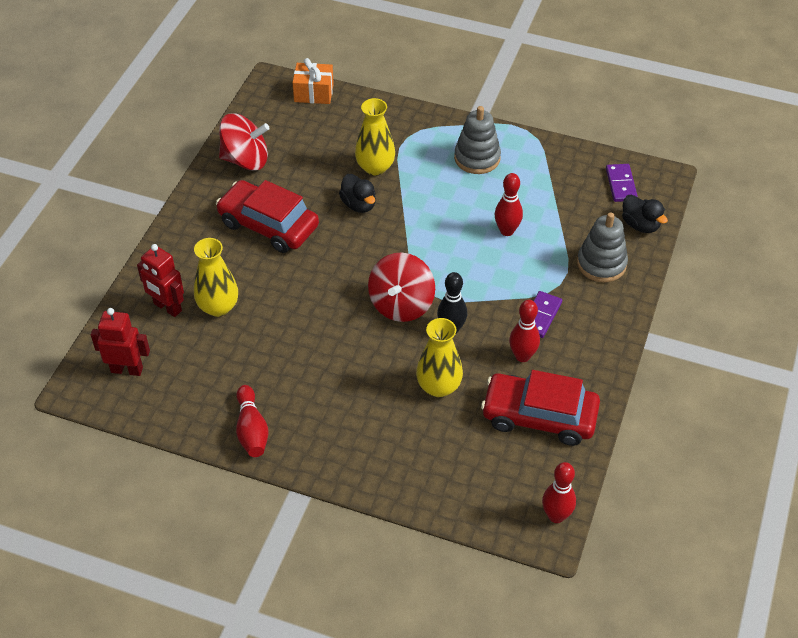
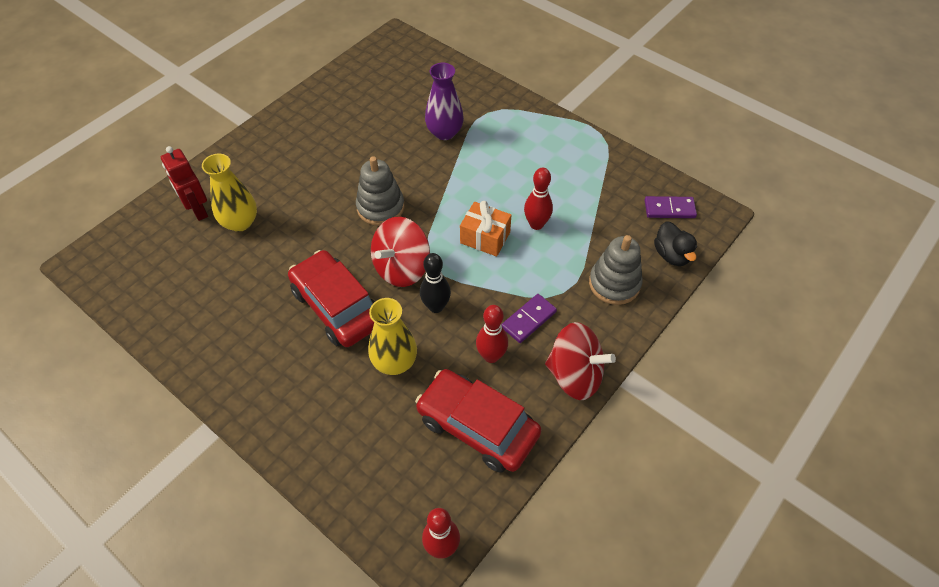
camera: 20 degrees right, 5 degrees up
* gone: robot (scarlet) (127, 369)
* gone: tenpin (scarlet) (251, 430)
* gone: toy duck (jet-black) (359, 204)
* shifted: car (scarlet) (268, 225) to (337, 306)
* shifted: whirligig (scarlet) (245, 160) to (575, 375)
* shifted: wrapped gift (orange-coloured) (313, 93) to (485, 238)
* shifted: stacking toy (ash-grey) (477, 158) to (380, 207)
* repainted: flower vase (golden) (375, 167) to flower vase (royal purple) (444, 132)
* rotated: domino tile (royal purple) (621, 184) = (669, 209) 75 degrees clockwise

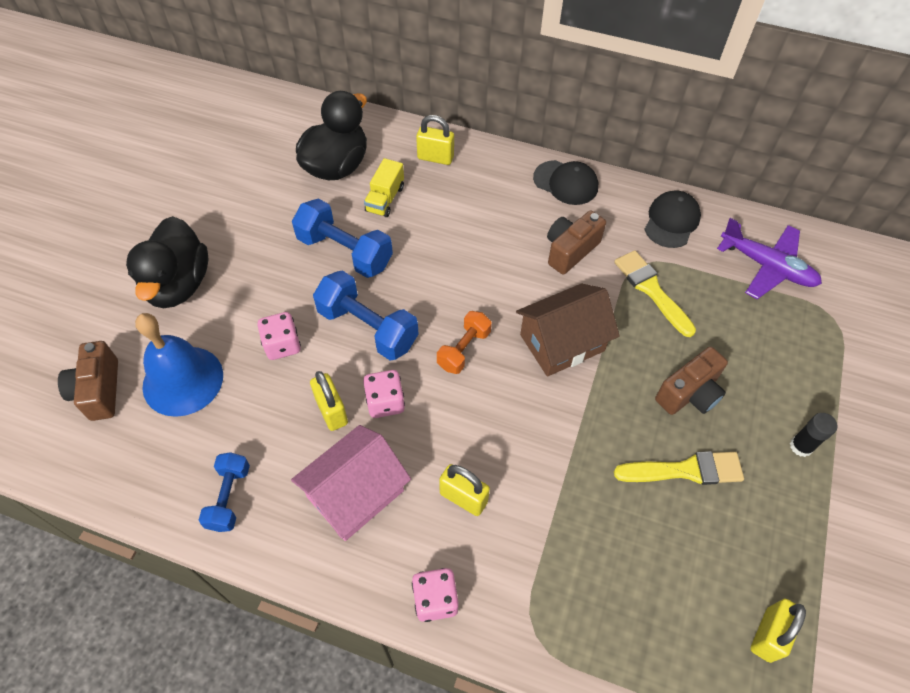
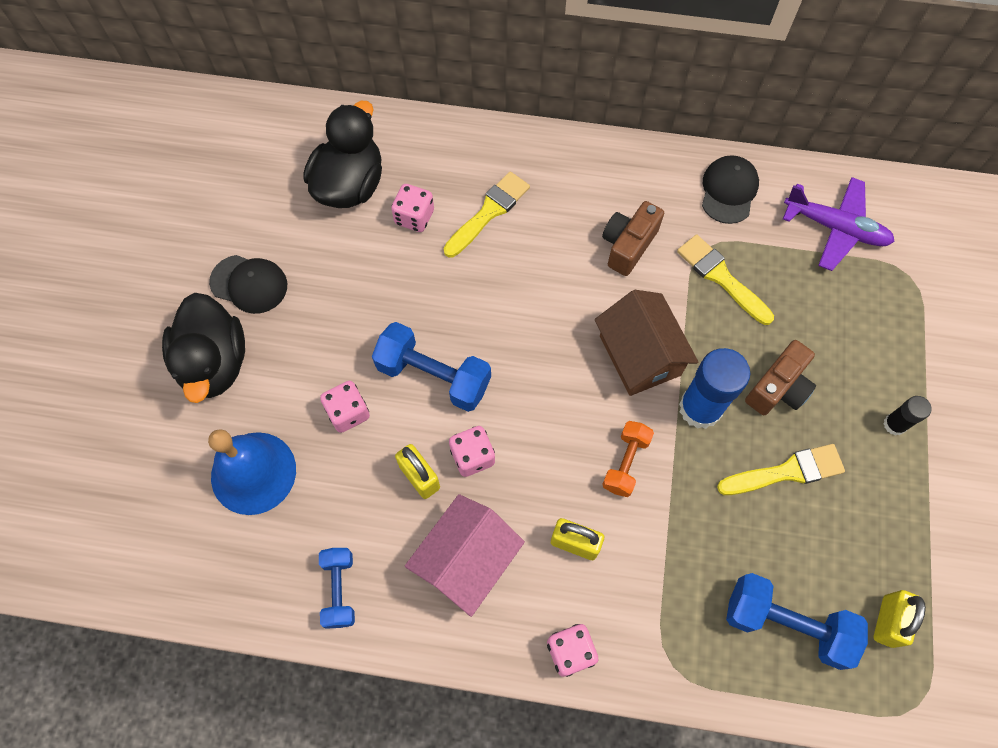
camera: 10 degrees left, 10 degrees up
* gone: photo camera (brown) (99, 390)
* gone: small lock (golden) (435, 158)
* new: brush (golden) (489, 212)
* new: stick of glue (royal blue) (700, 408)
* shifted: hand weight (royal blue) (345, 252) to (786, 624)
* shifted: hand weight (orange-coloured) (463, 349) to (625, 463)
* shifted: peaked cap (jet-black) (566, 183) to (249, 284)
* swapped: toy truck (golden) (385, 199) to die (rose-pink) (414, 217)
* rotated: house (brown) (562, 342) = (640, 355) 75 degrees counterclockwise

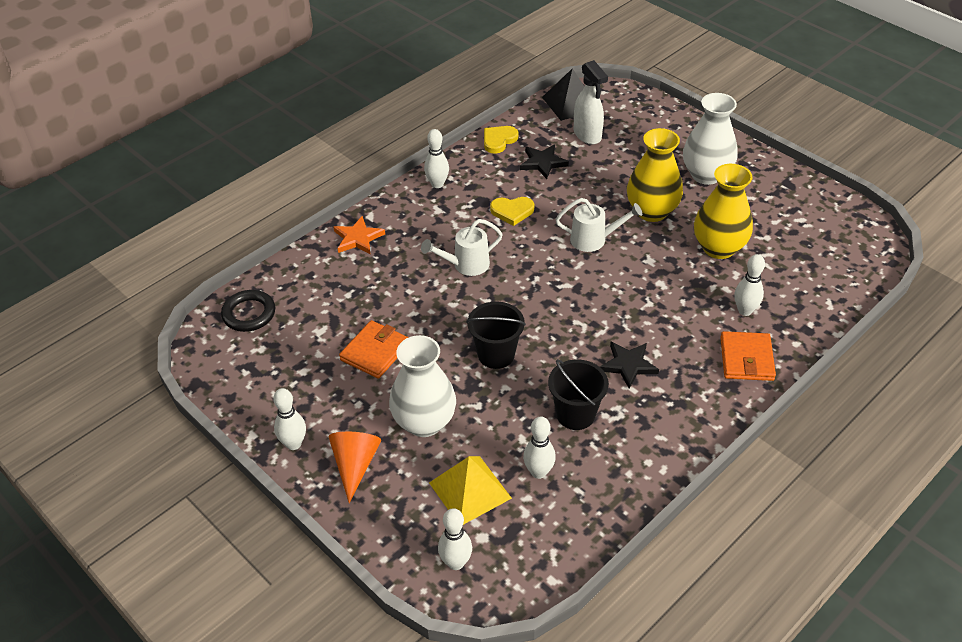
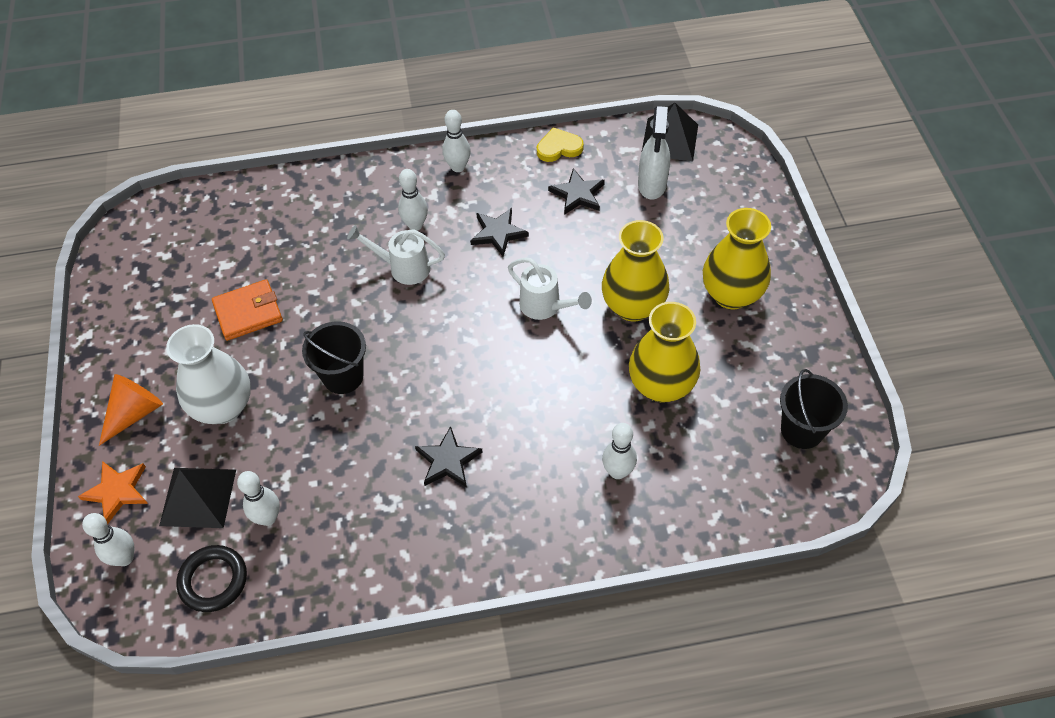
camera: 35 degrees right, 10 degrees up
* gone: billfold (orange-coloured) (746, 359)
* shifted: hoop (jet-black) (249, 314) to (213, 580)
* shifted: tenpin (white) (293, 444) to (415, 225)
* shifted: five-pointed star (orange-coloured) (358, 238) to (117, 491)
* shifted: pail (jet-black) (575, 414) to (802, 430)
* swapped: love heart (golden) (512, 211) to five-pointed star (jet-black) (498, 233)
* repainted: pyramid (golden) (470, 490) to pyramid (jet-black) (198, 497)
* repainted: flower vase (white) (706, 175) to flower vase (golden) (731, 294)

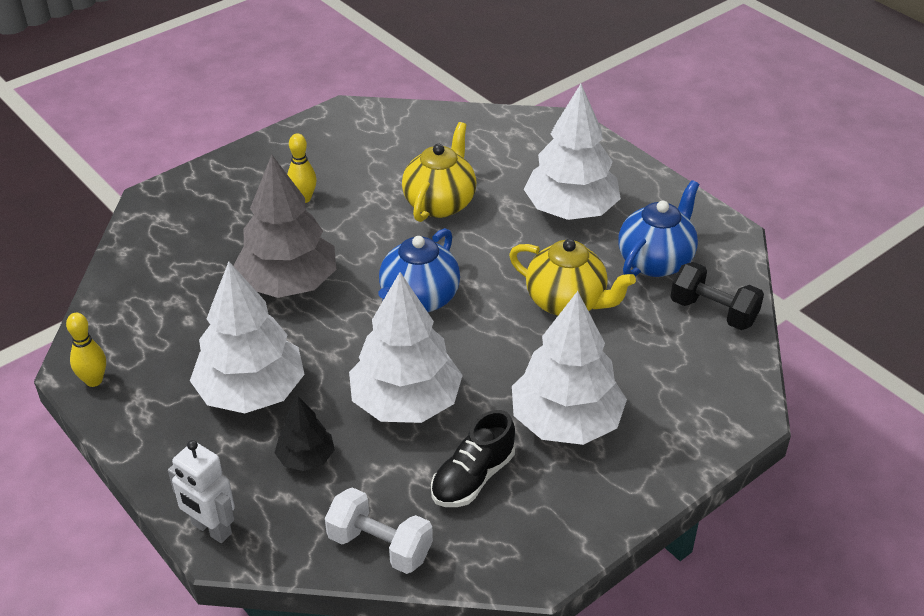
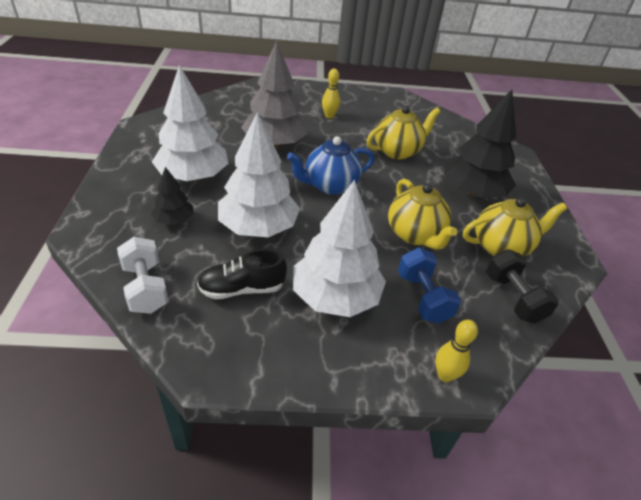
camera: 35 degrees right, 0 degrees up
* gone: robot (white) (211, 529)
* new: hand weight (royal blue) (423, 297)
* shifted: tenpin (golden) (94, 380) to (445, 375)
* repainted: tree (white) (570, 210) to tree (jet-black) (472, 192)
* repainted: teapot (royal blue) (656, 261) to teapot (golden) (501, 246)

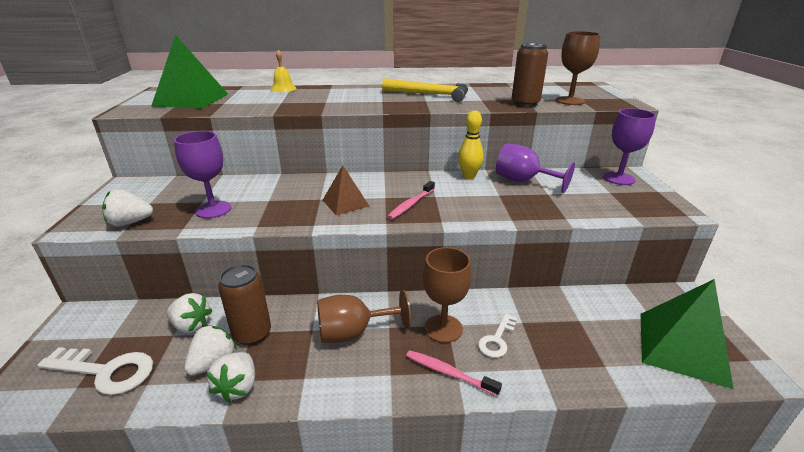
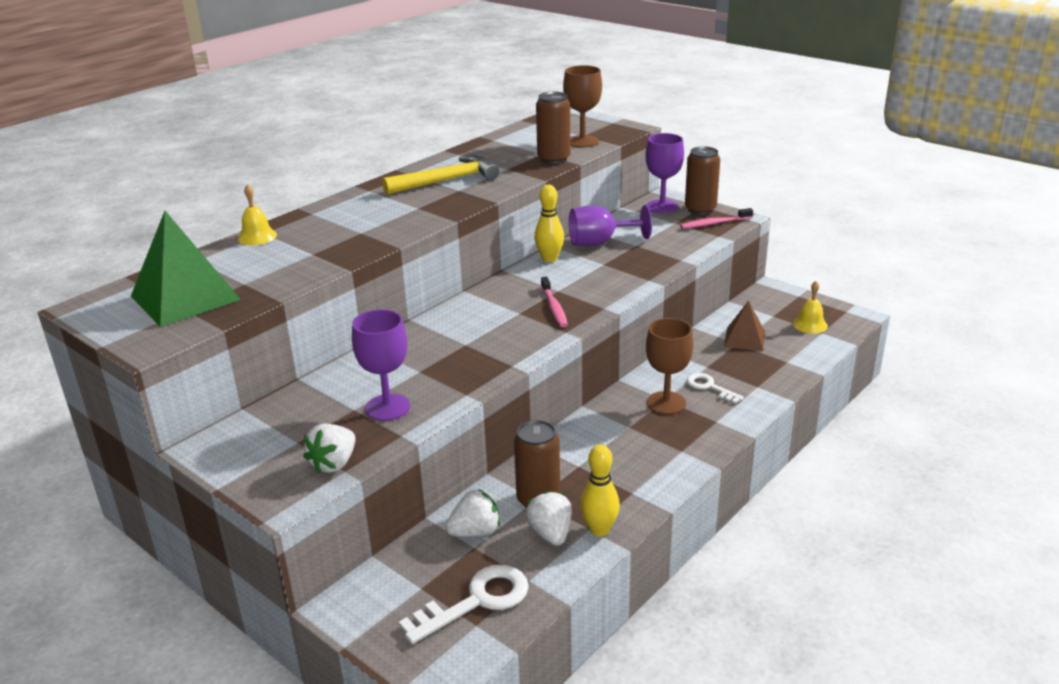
camera: 45 degrees left, 0 degrees up
* gone: goblet (brown) (353, 332)
* new: tin (brown) (700, 209)
* shifted: pyramid (brown) (345, 203) to (744, 339)
* shifted: dental brush (rose-pink) (449, 373) to (714, 223)
* swapped: berry (white) (238, 387) to tenpin (golden) (599, 530)
* swapped: pyramid (emerald) (682, 348) to bell (golden) (810, 324)
* rotated: door key (white) (497, 340) = (709, 387) 150 degrees clockwise

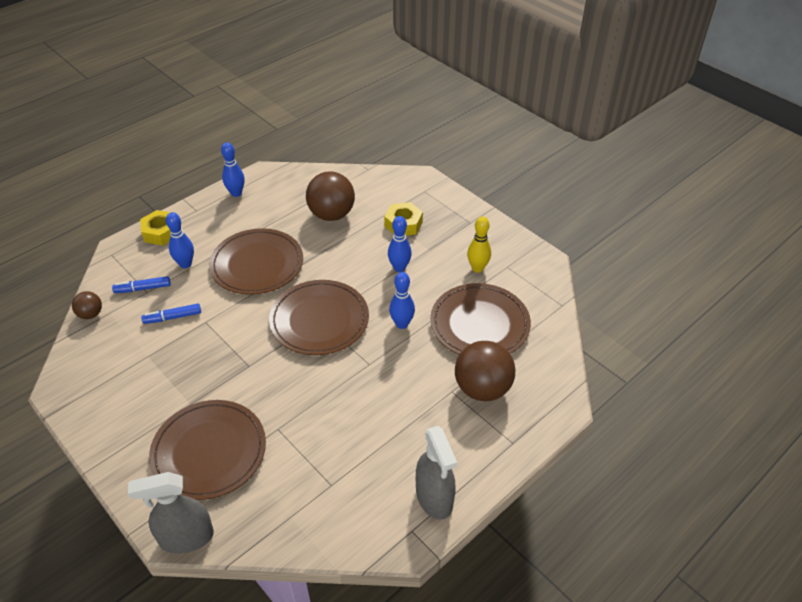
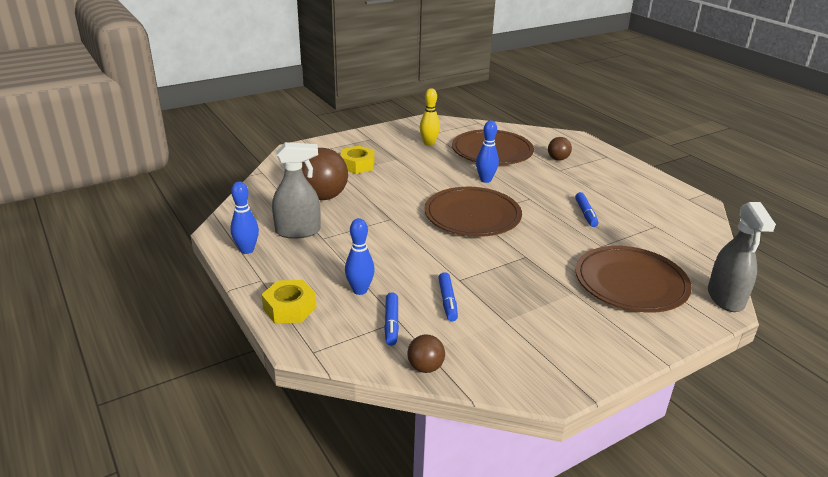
camera: 80 degrees left, 15 degrees down
* gone: dinner plate (brown) (257, 264)
* gone: tenpin (royal blue) (399, 268)
* new: marker (royal blue) (585, 214)
* shifted: spray bottle (ash-grey) (434, 498) to (298, 231)
* scaled: play ball (brown) (482, 388) = (558, 159) x0.51

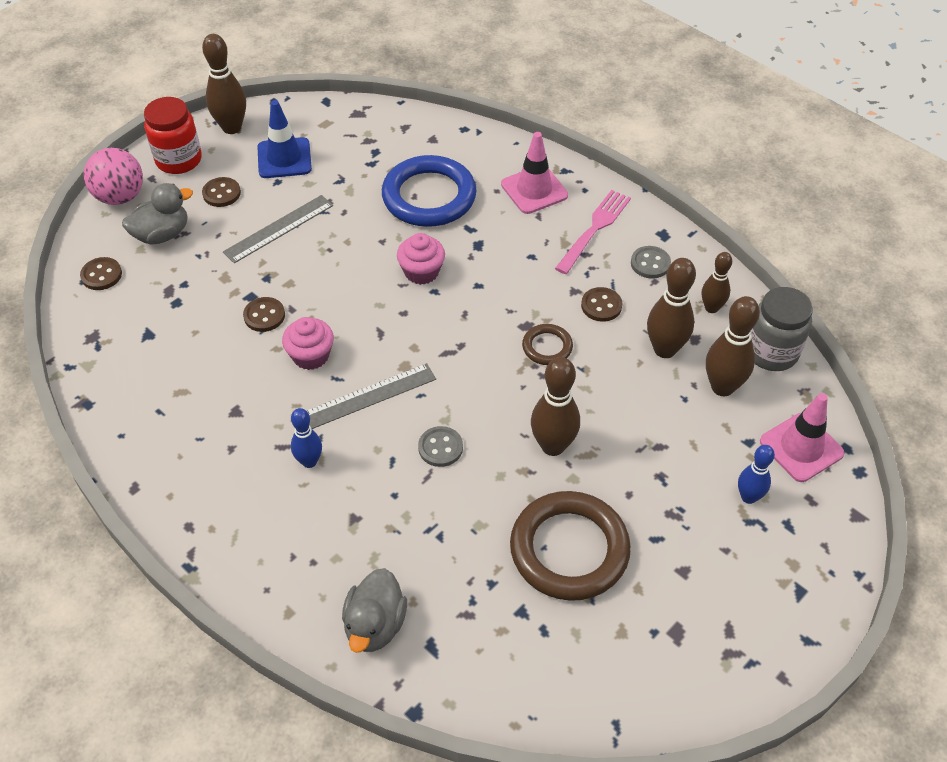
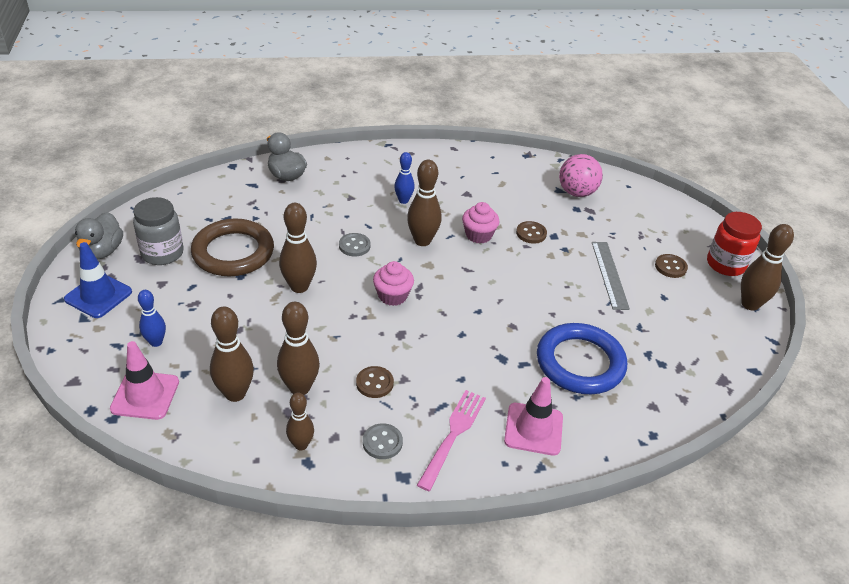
camera: 125 degrees right, 10 degrees down
* gone: button (brown) (101, 275)
* gone: hoop (brown) (547, 347)
* shifted: play ball (rose-pink) (120, 197) to (576, 193)
* shifted: toy duck (ash-grey) (162, 234) to (102, 251)
* shifted: traffic cone (royal blue) (284, 158) to (98, 295)
* shifted: muffin (rose-pink) (421, 272) to (392, 296)
* shifted: jam jar (ash-grey) (771, 352) to (162, 253)
* swapped: measuring stick (ash-grey) (370, 396) to tenpin (brown) (422, 241)
* rotated: fork (rose-pink) (594, 229) = (453, 435) 135 degrees counterclockwise

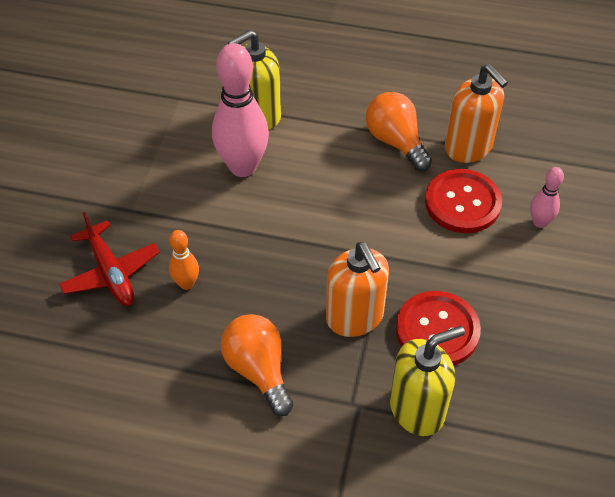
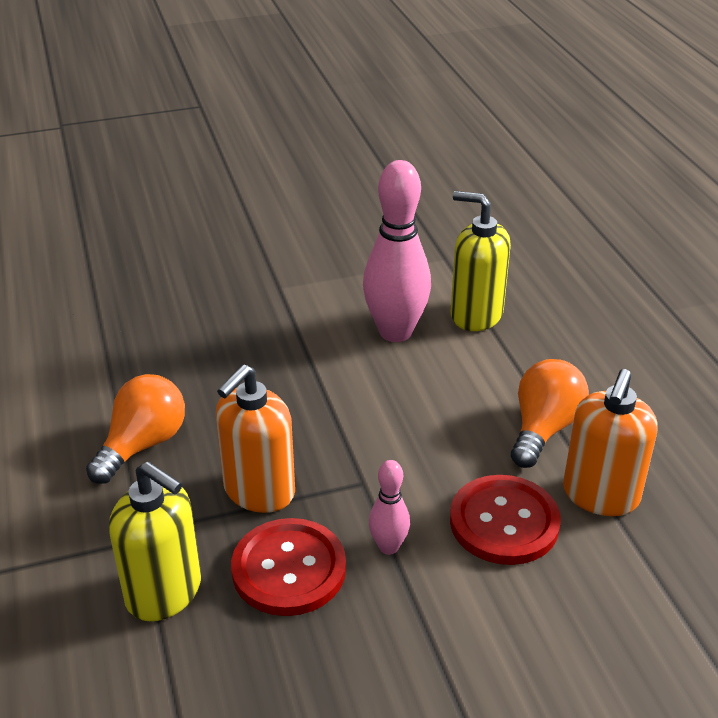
camera: 60 degrees right, 15 degrees down
* gone: plane (scarlet) (111, 272)
* gone: tenpin (orange-coloured) (186, 283)
* shifted: tenpin (rose-pink) (539, 222) to (388, 547)

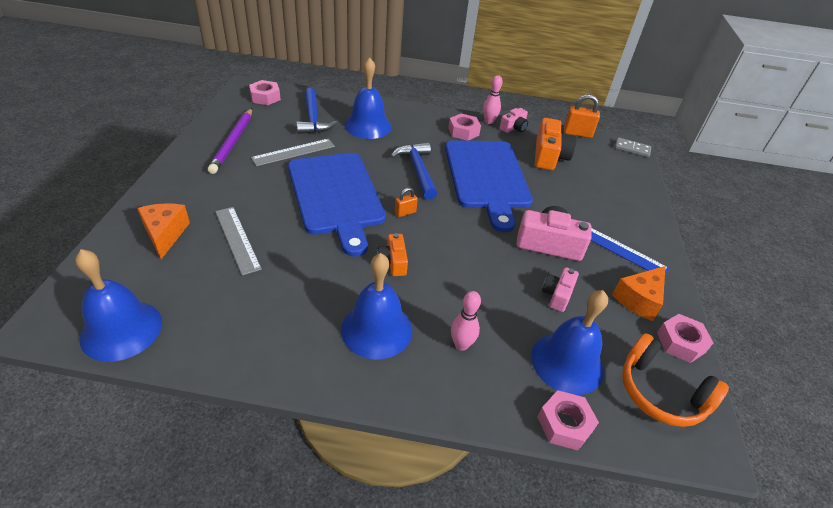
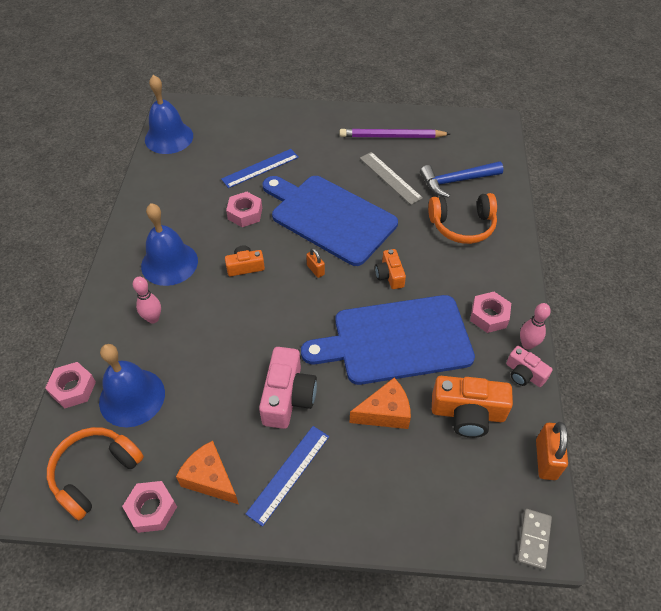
camera: 90 degrees right, 10 degrees up
* gone: photo camera (rose-pink) (557, 295)
* shifted: cheese wedge (orange-coloured) (165, 234) to (385, 413)
* shifted: nut (rose-pink) (265, 97) to (245, 213)
* swapped: bell (royal blue) (368, 126) to headset (orange-coloured) (462, 226)
* swapped: carpenter's hammer (royal blue) (417, 170) to photo camera (orange-coloured) (389, 275)
* repainted: measuring stick (ash-grey) (237, 239) to measuring stick (royal blue) (260, 168)
* rotated: chopping board (royal blue) (336, 196) = (329, 217) 60 degrees clockwise

